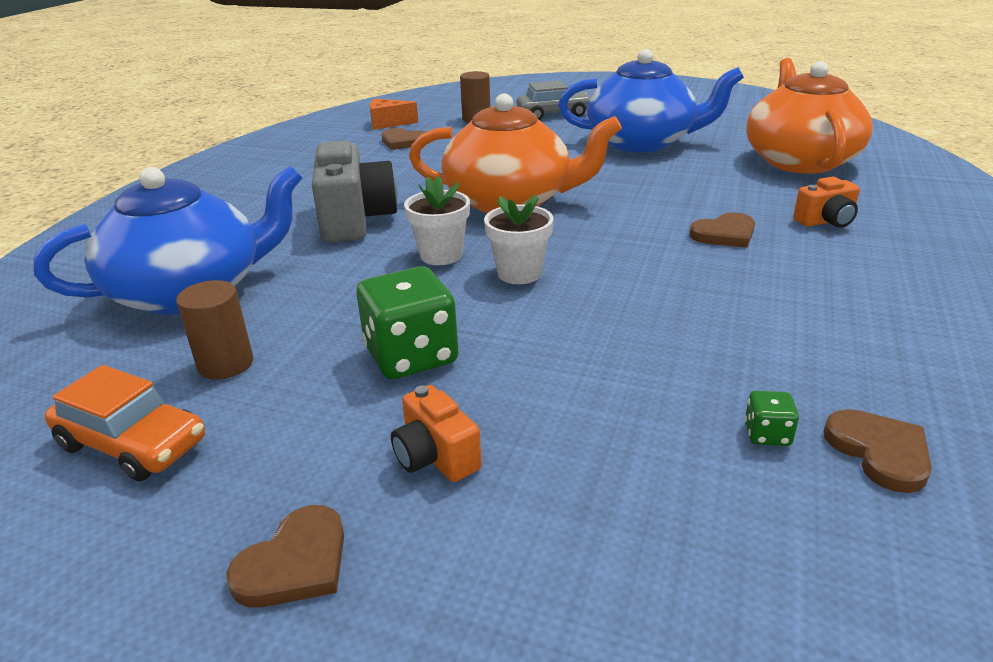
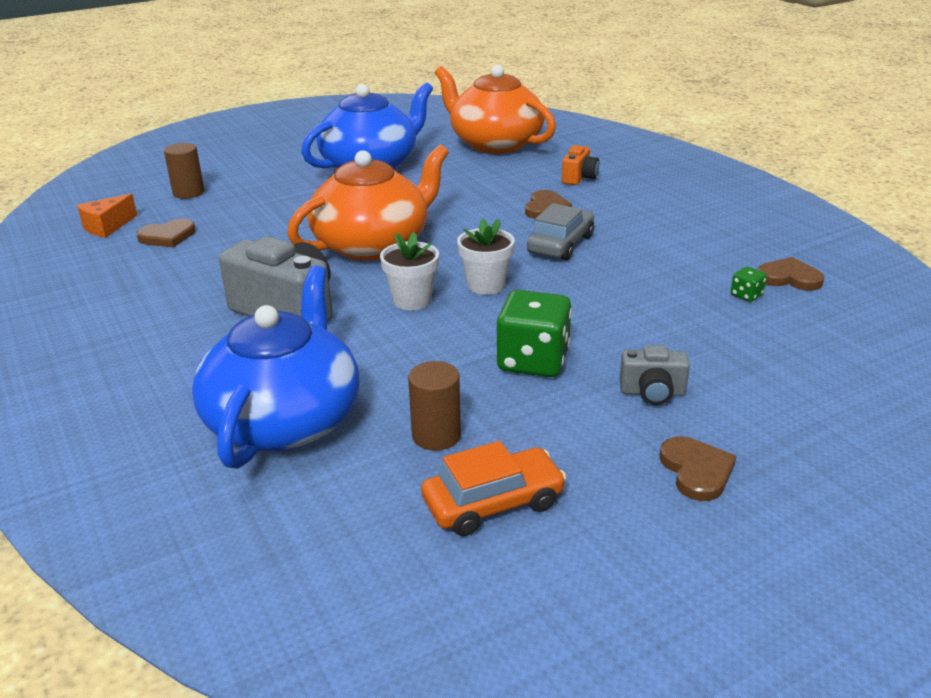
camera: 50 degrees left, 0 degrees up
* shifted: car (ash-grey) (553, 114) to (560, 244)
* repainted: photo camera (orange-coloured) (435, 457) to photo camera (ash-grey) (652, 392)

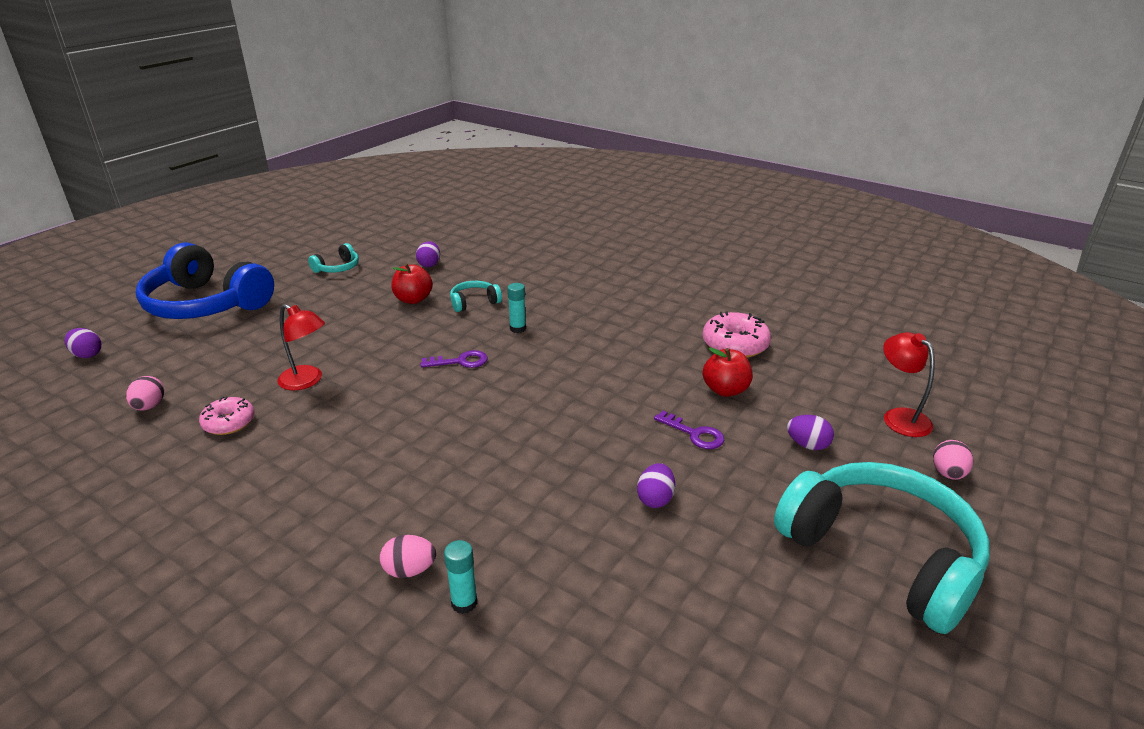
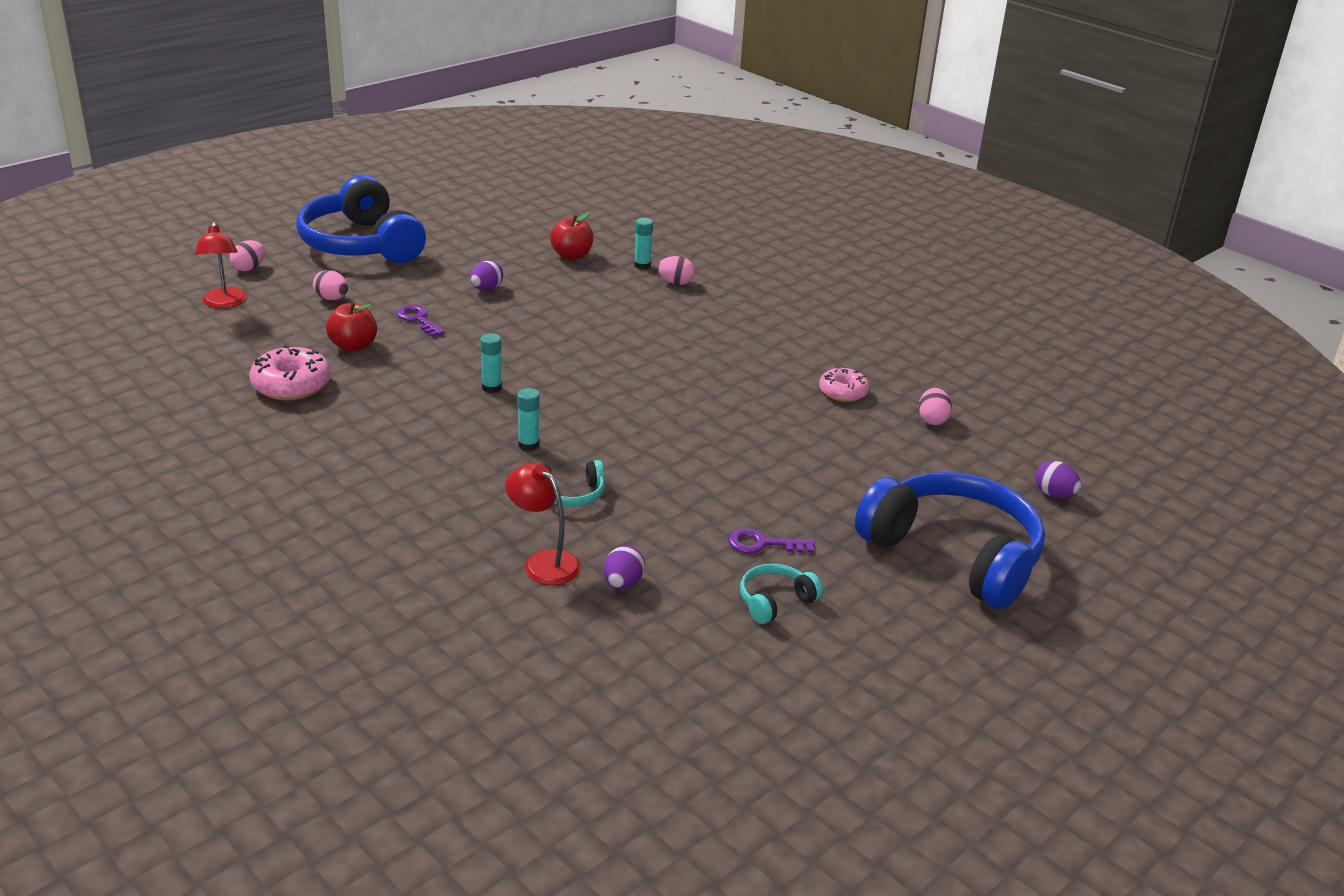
camera: 170 degrees left, 0 degrees up
* new: stick of glue (aqua) (491, 388)
* shifted: desk lamp (scarlet) (307, 381) to (543, 562)
* shifted: toy apple (scarlet) (413, 299) to (571, 256)
* shifted: door key (royal purple) (460, 361) to (762, 544)
* repainted: headset (aqua) (881, 555) to headset (royal blue) (362, 244)
* repainted: egg (royal purple) (807, 445) to egg (rose-pink) (332, 299)

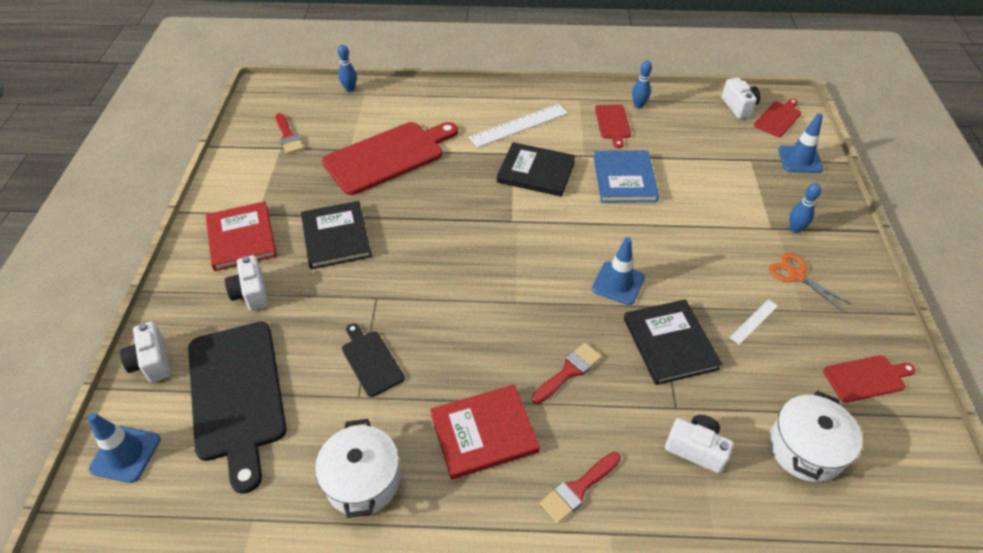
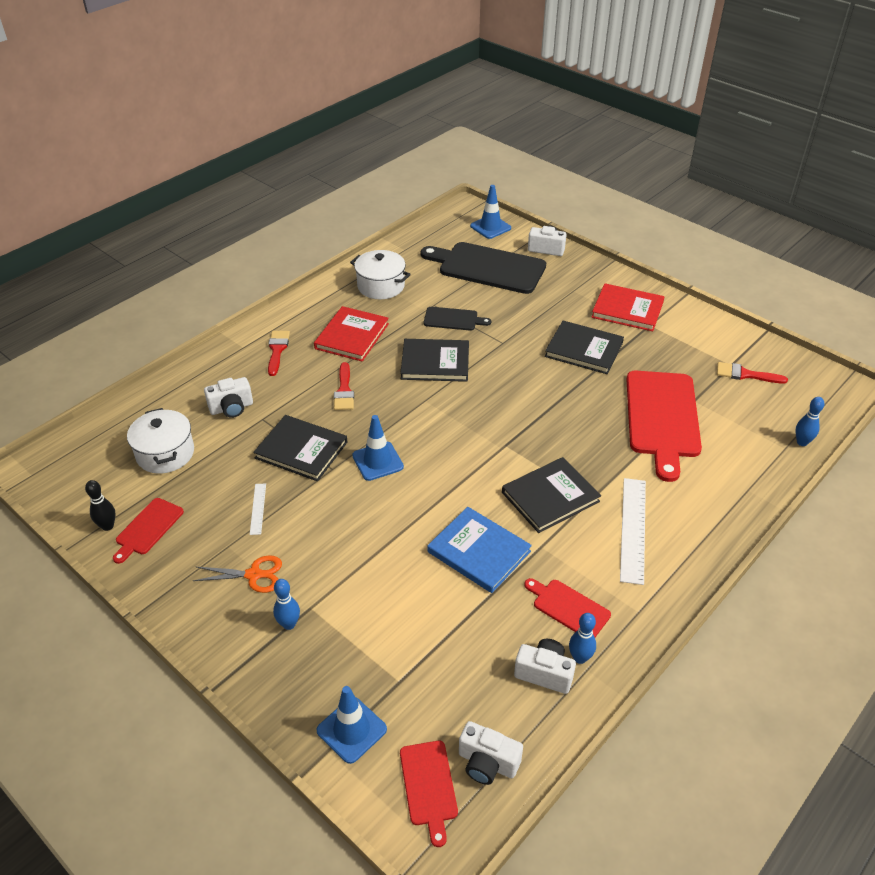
camera: 130 degrees right, 5 degrees down
* new: tenpin (jet-black) (107, 526)
* new: hardback (jet-black) (435, 362)
* shifted: photo camera (white) (251, 293) to (544, 673)

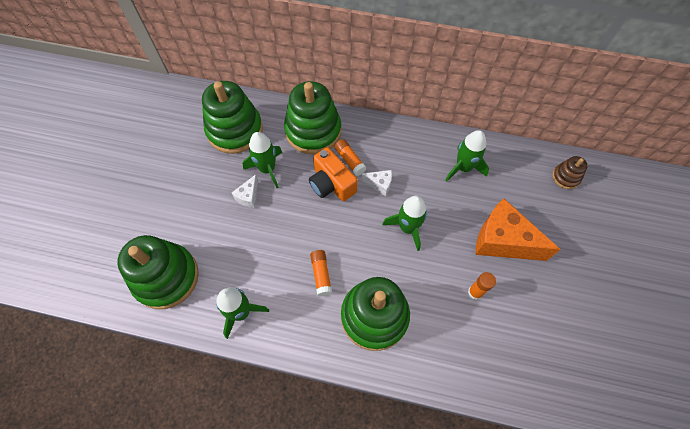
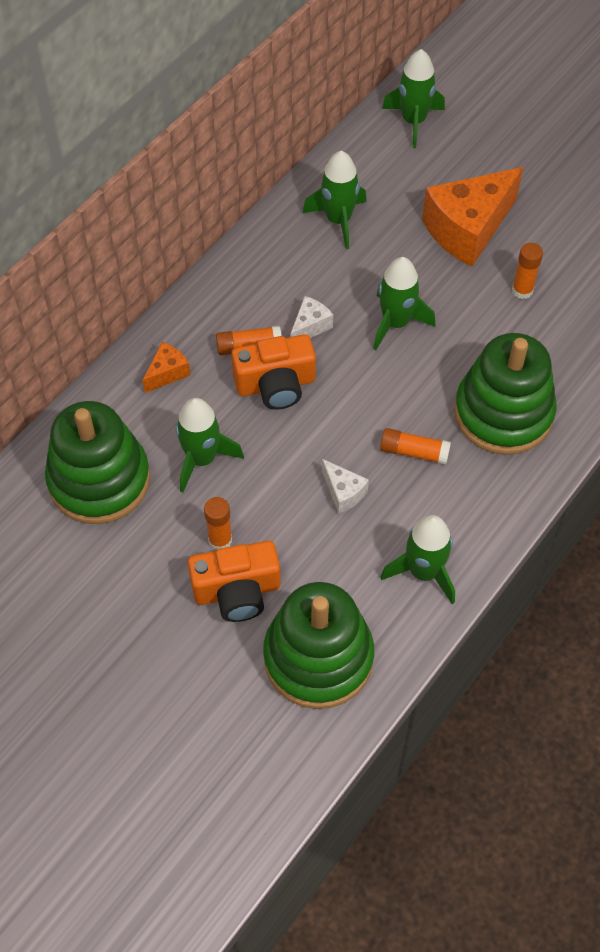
camera: 65 degrees left, 5 degrees down
* new: photo camera (orange-coloured) (237, 591)
* new: stick of glue (orange-coloured) (220, 540)
* shifted: cheese wedge (white) (248, 196) to (343, 492)
* swapped: stacking toy (emerald) (313, 131) to cheese wedge (orange-coloured) (167, 373)
* swapped: stacking toy (brown) (566, 177) to spaceship (emerald) (413, 121)

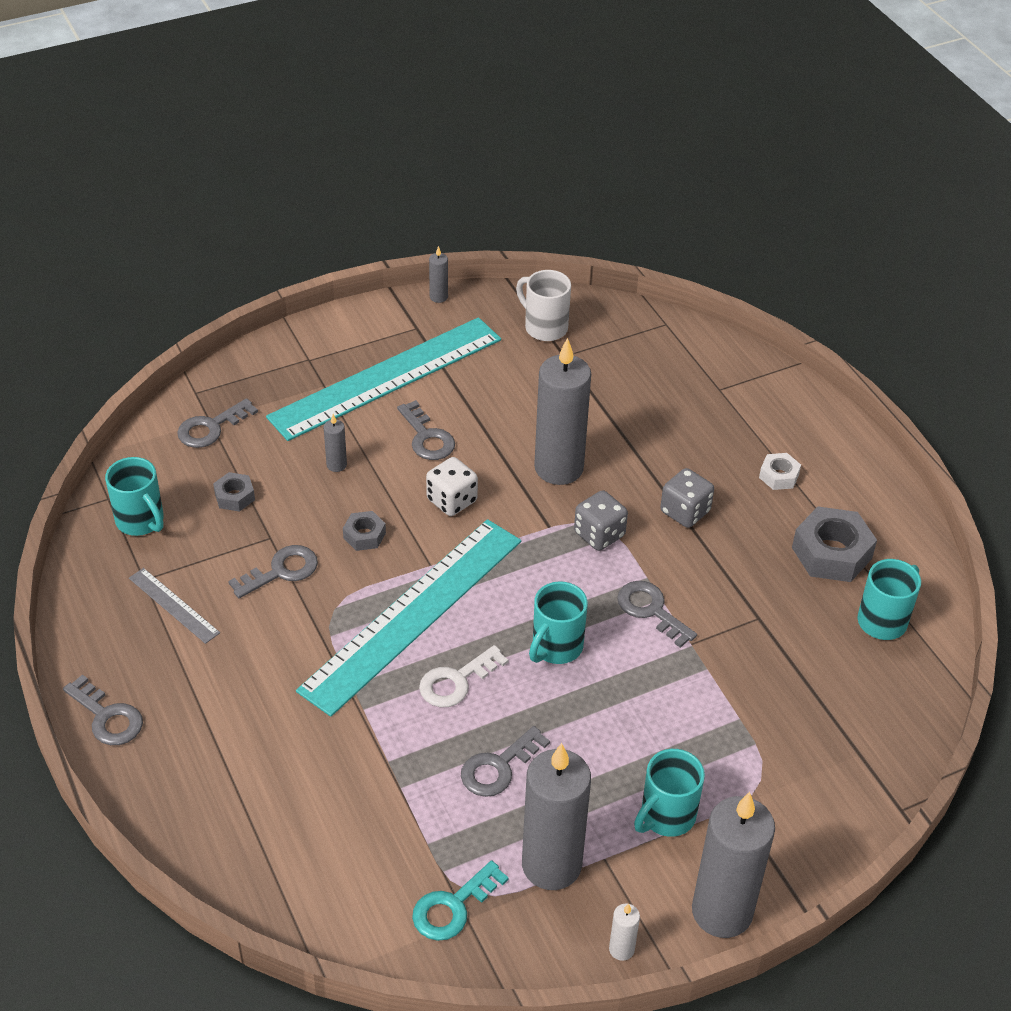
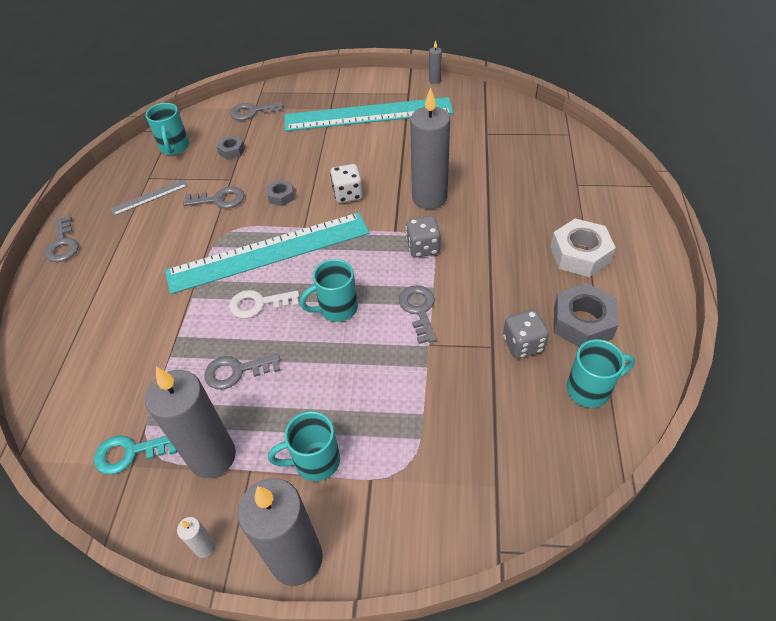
camera: 35 degrees right, 5 degrees up
* gone: wax candle (ash-grey) (336, 465)
* gone: door key (ash-grey) (427, 437)
* gone: coffee mug (white) (544, 327)
* shifted: die (ash-grey) (685, 512) to (523, 344)
* rotated: measuring stick (ash-grey) (173, 605) = (149, 197) 75 degrees clockwise
* scaled: nut (white) (779, 476) = (579, 254) x1.87

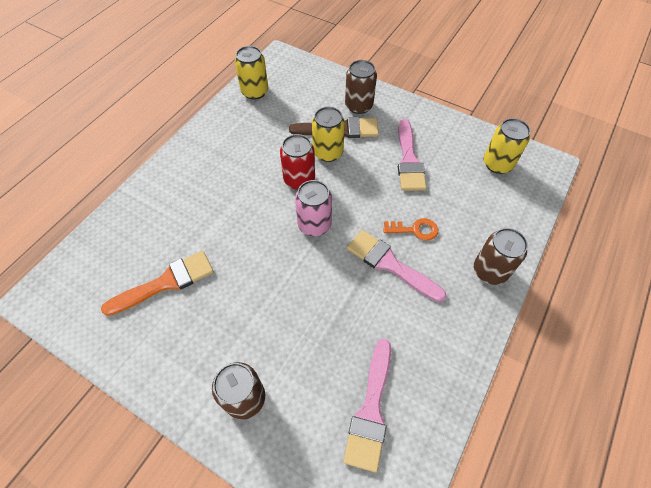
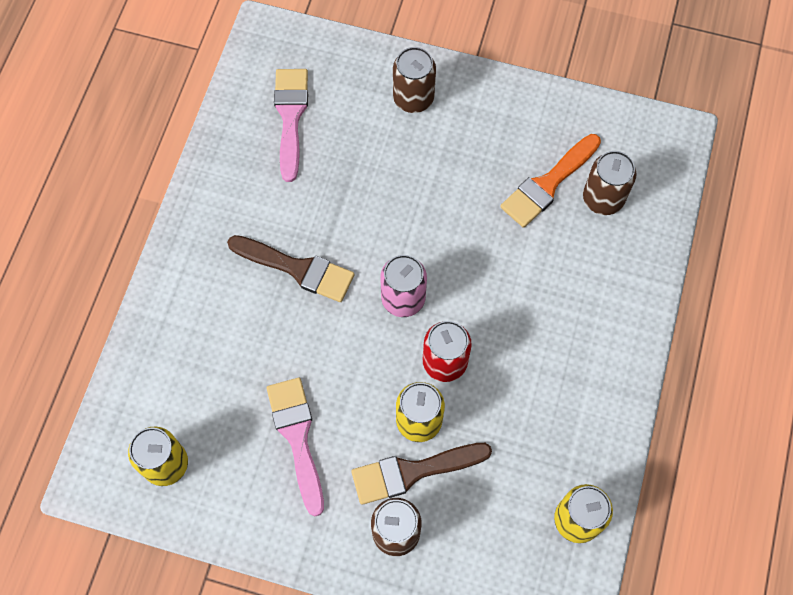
camera: 165 degrees right, 10 degrees up
* gone: door key (orange-coloured) (415, 230)
* shifted: tin (brown) (490, 271) to (603, 198)
* repainted: brush (rose-pink) (390, 264) to brush (brown) (298, 269)

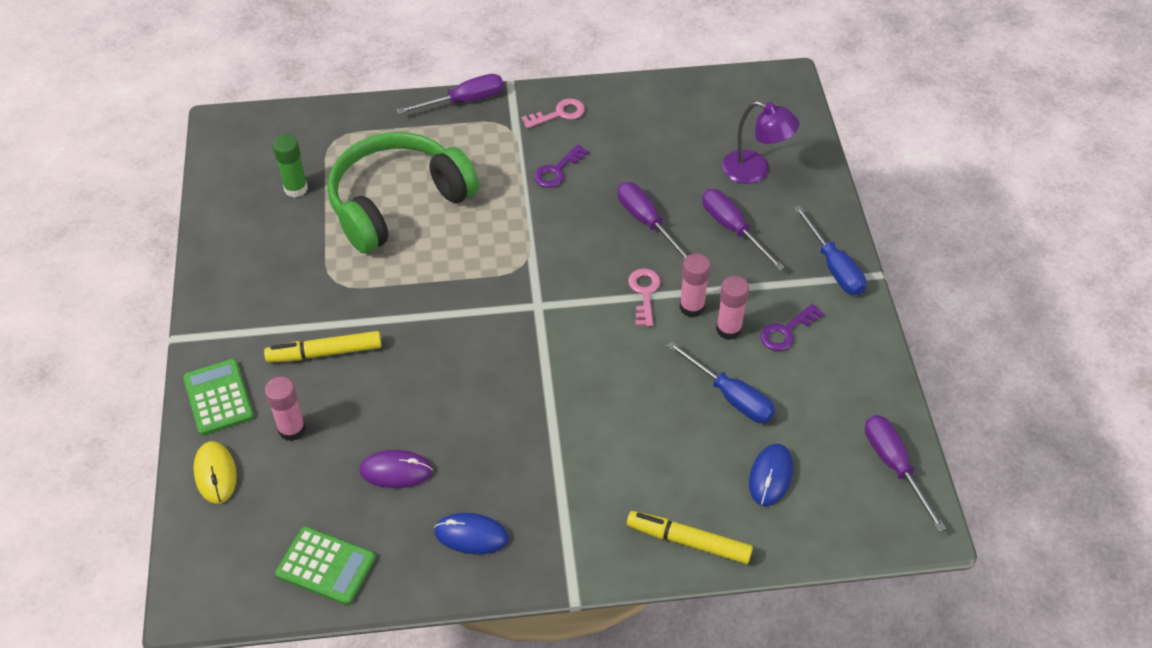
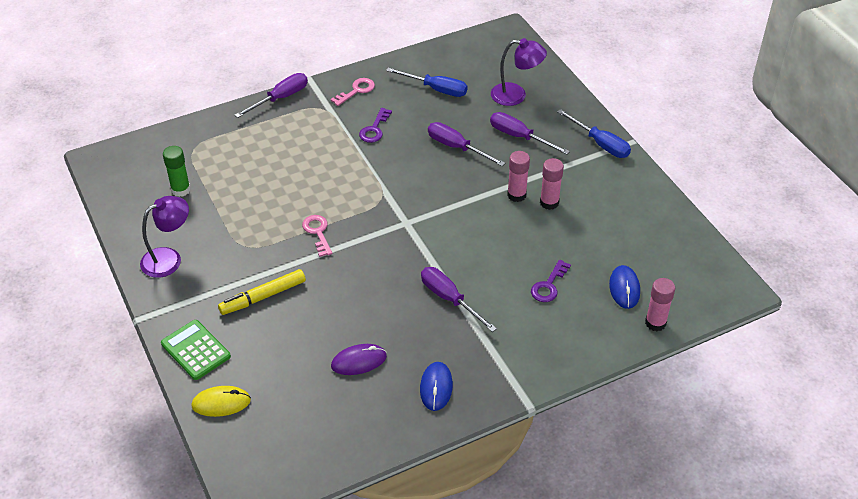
camera: 20 degrees left, 5 degrees down
* gone: pocket calculator (emerald) (326, 566)
* gone: headset (emerald) (397, 202)
* gone: marker (golden) (689, 542)
* new: desk lamp (royal purple) (169, 258)
* shifted: stick of glue (rose-pink) (292, 429) to (655, 323)
* shifted: door key (rose-pink) (644, 293) to (318, 233)
* shifted: flat screwdriver (royal blue) (730, 396) to (436, 89)
* shifted: door key (royal purple) (786, 331) to (548, 285)
* shifted: flat screwdriver (royal purple) (894, 466) to (449, 299)
* rotated: computer mouse (golden) (215, 473) = (221, 403) 60 degrees counterclockwise
* rotated: computer mouse (royal blue) (471, 535) = (436, 387) 75 degrees counterclockwise

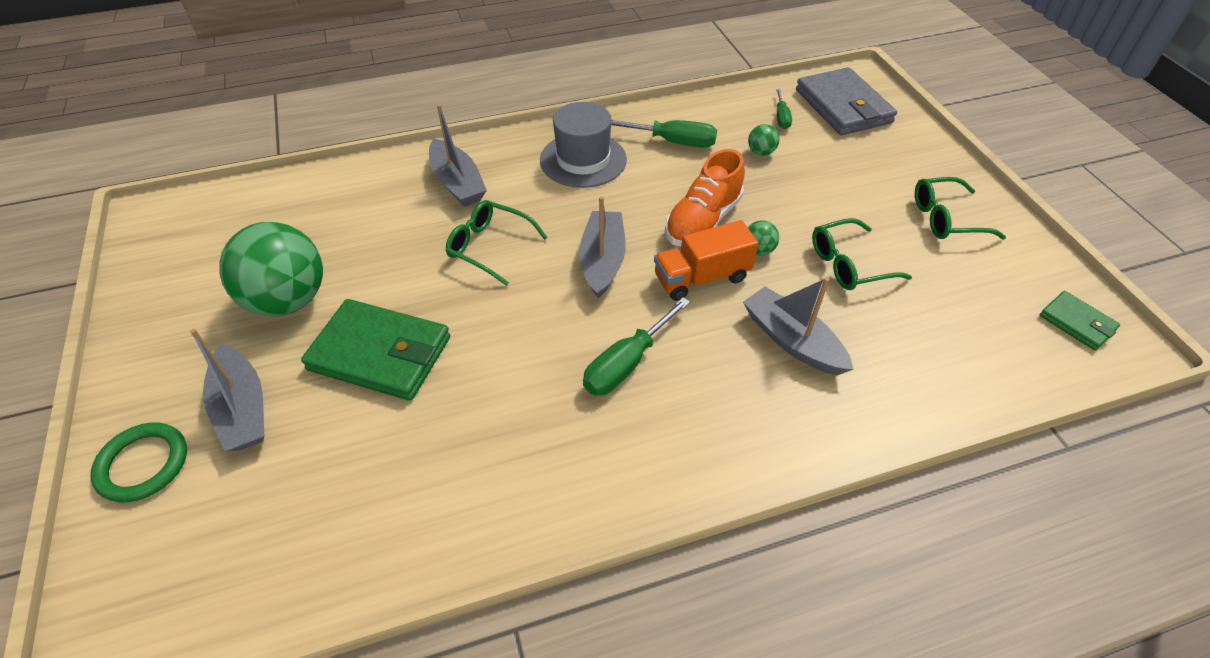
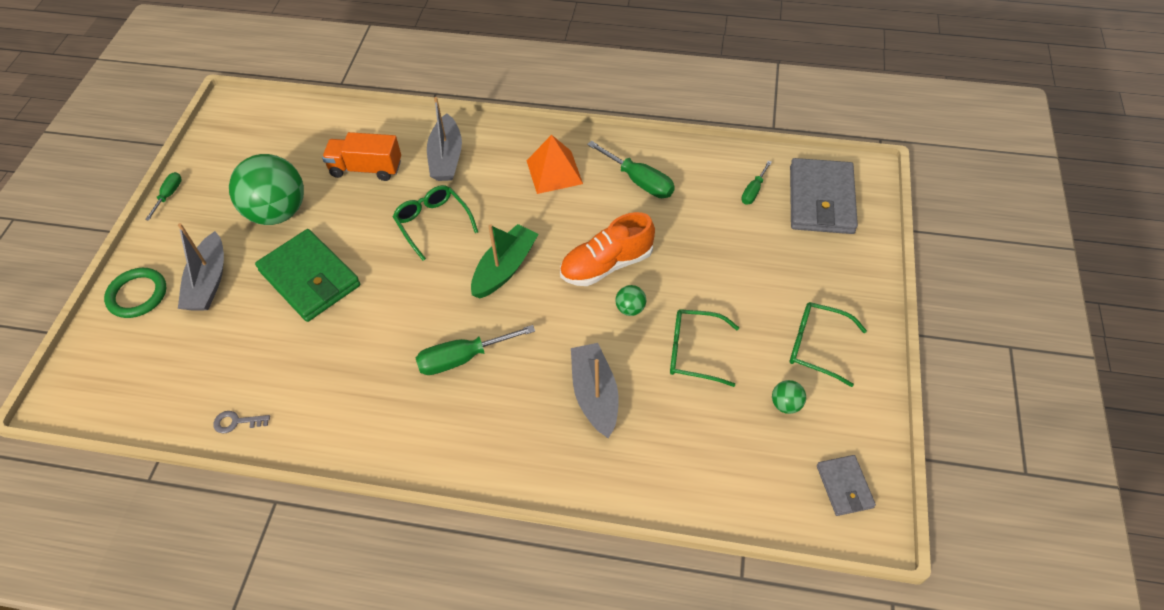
camera: 30 degrees right, 5 degrees up
* new: flat screwdriver (emerald) (169, 195)
* new: door key (ash-grey) (236, 422)
* shifted: toy truck (orange-coloured) (702, 278) to (366, 168)
* shifted: play ball (emerald) (761, 152) to (786, 404)
* swapped: tall hat (ash-grey) (583, 160) to pyramid (orange-coloured) (554, 172)
* repainted: sailboat (ash-grey) (602, 261) to sailboat (emerald) (505, 268)
* repainted: billfold (emerald) (1077, 323) to billfold (ash-grey) (844, 487)

